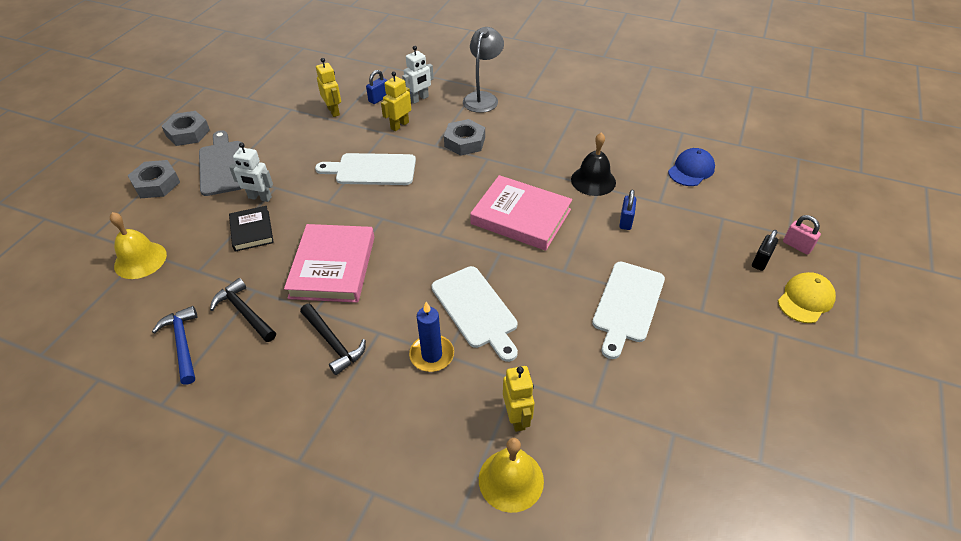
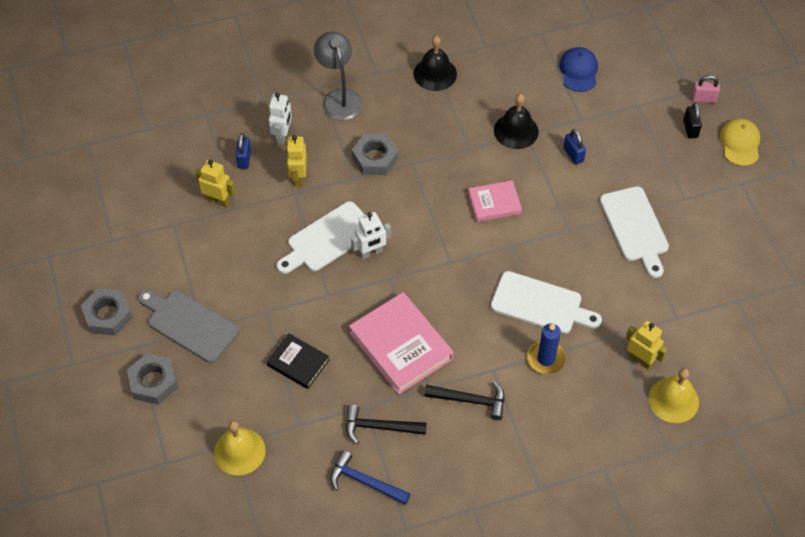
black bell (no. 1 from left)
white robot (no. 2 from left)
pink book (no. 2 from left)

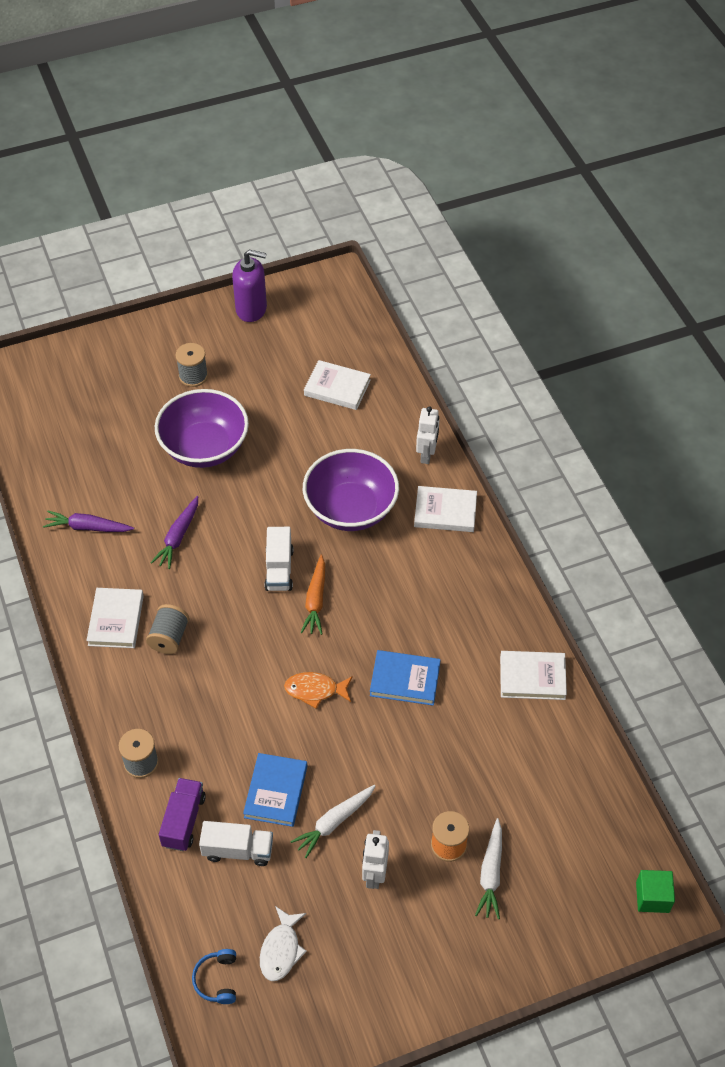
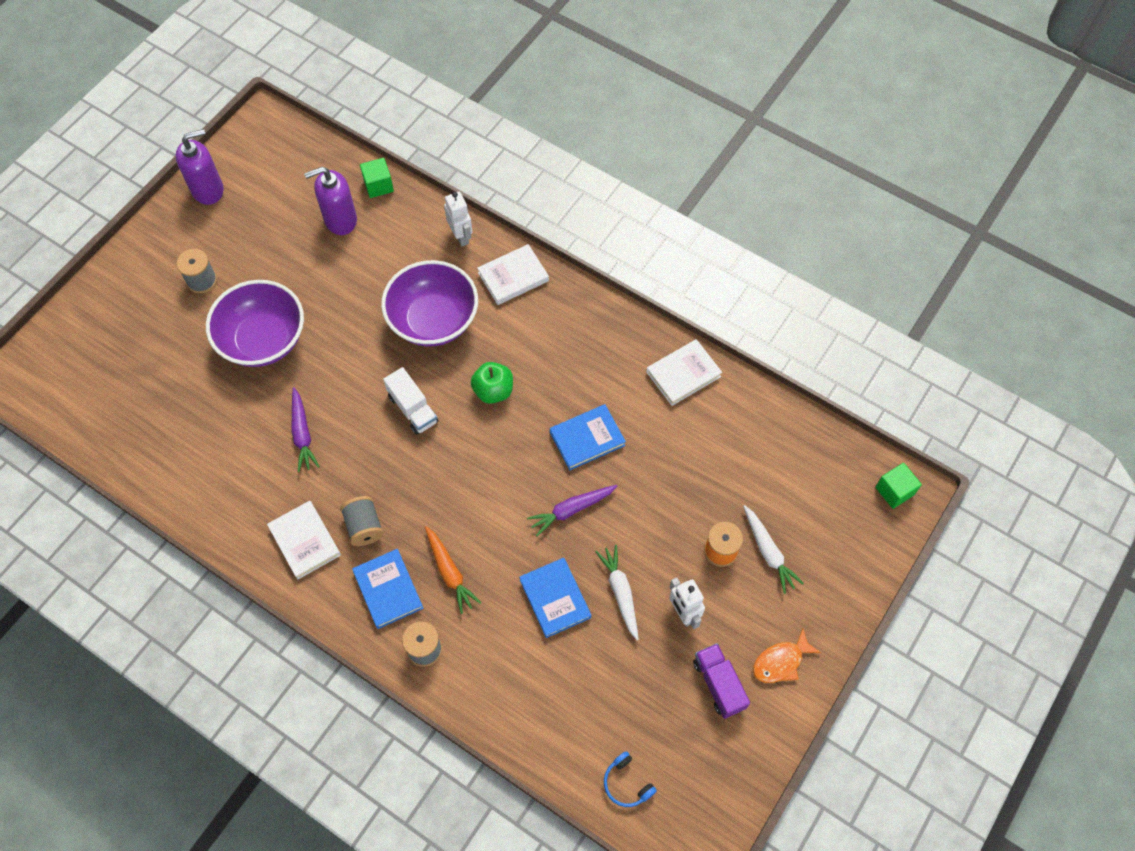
white truck (no. 1 from left in the first image)
white fish
blue book (no. 1 from left)
green cube (no. 1 from left)
green apple
purple carrot (no. 2 from left)
purple truck
orange fish
orange carrot
purple soap dispenser (no. 2 from left)
white carrot (no. 1 from left)

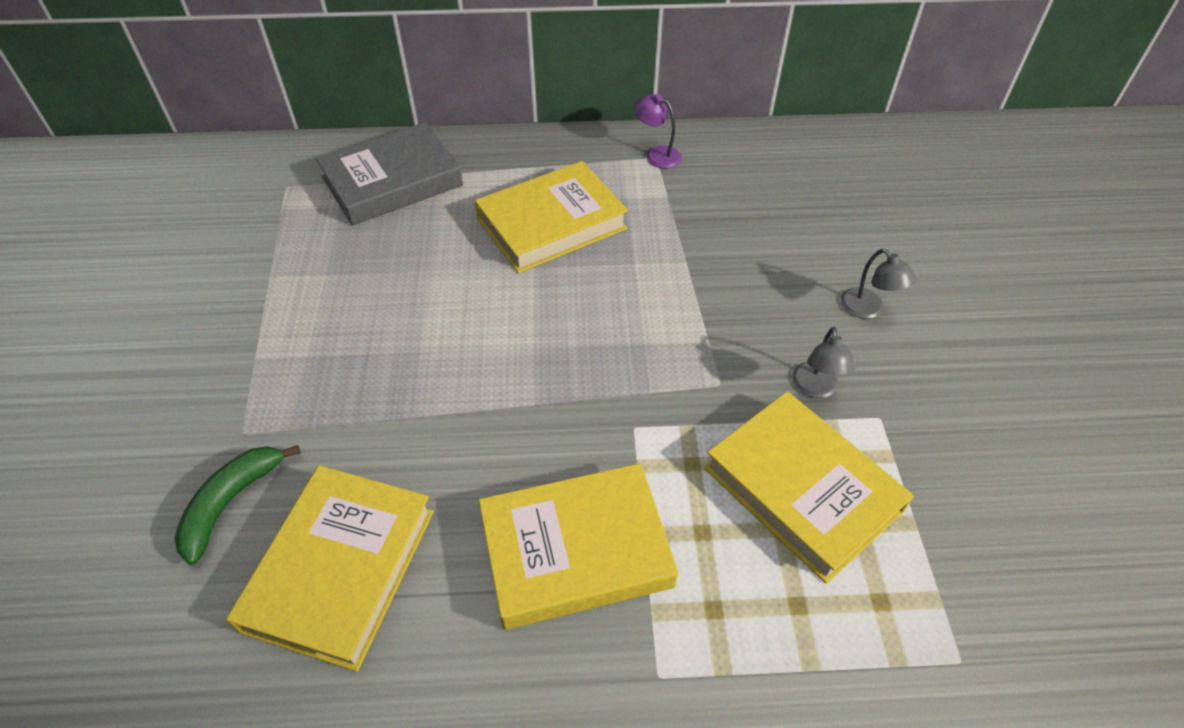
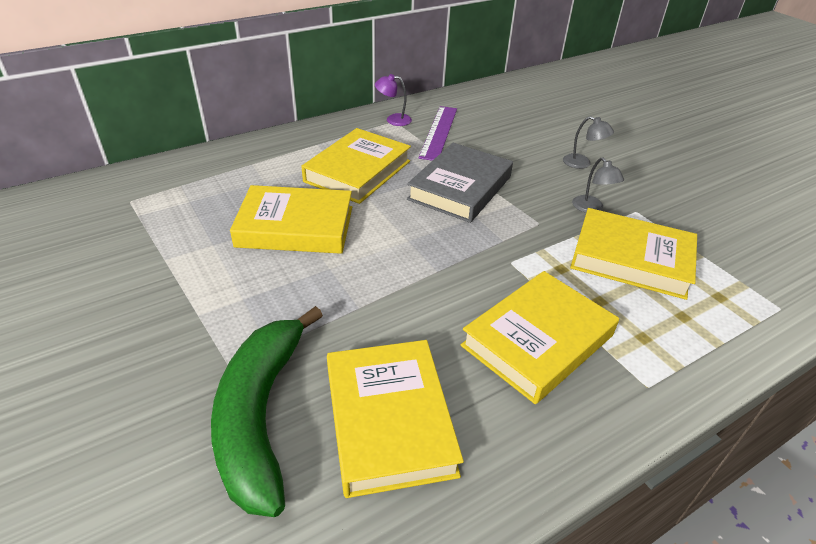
yellow book (no. 1 from left)
purple ruler
grey book
green banana

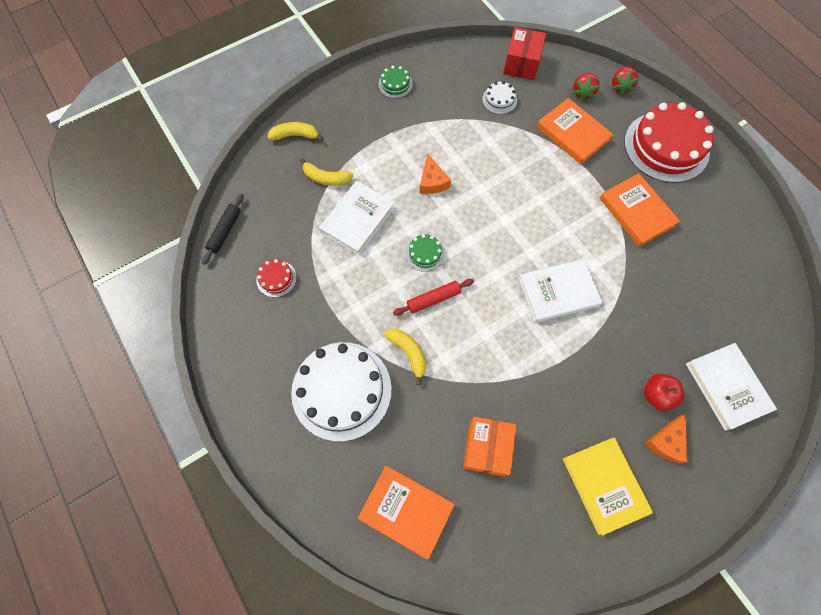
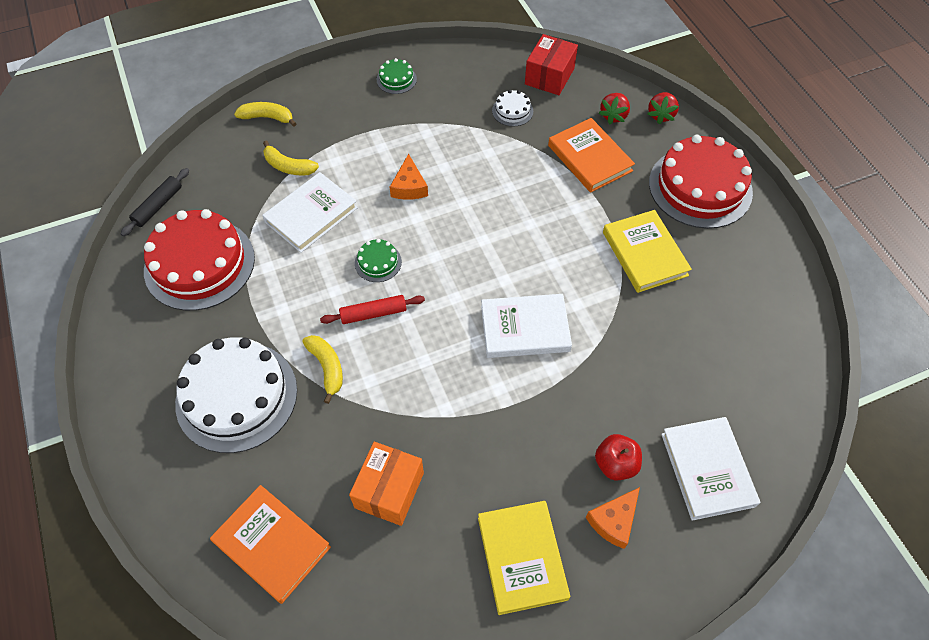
yellow book (no. 2 from left)
red cake (no. 1 from left)

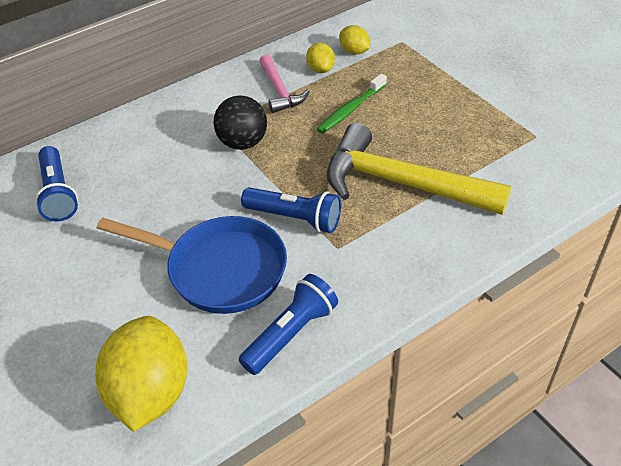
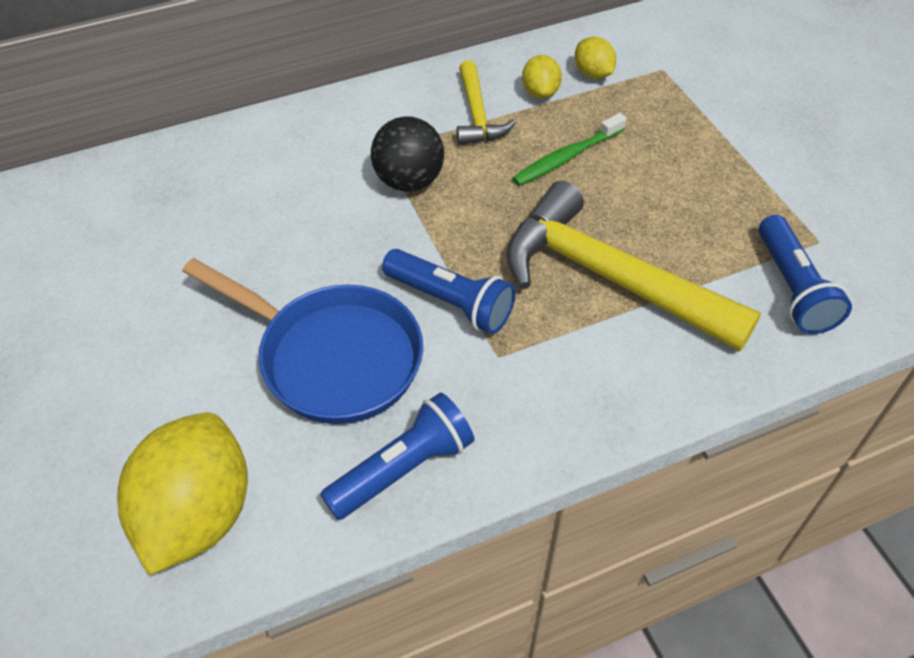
blue flashlight (no. 3 from left)
yellow hammer (no. 1 from left)

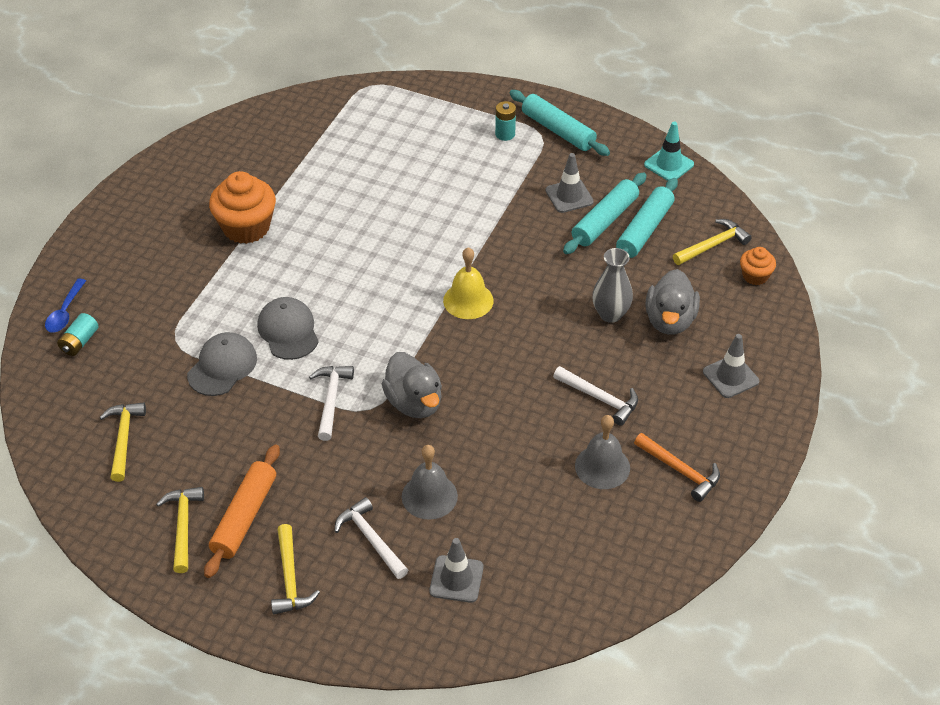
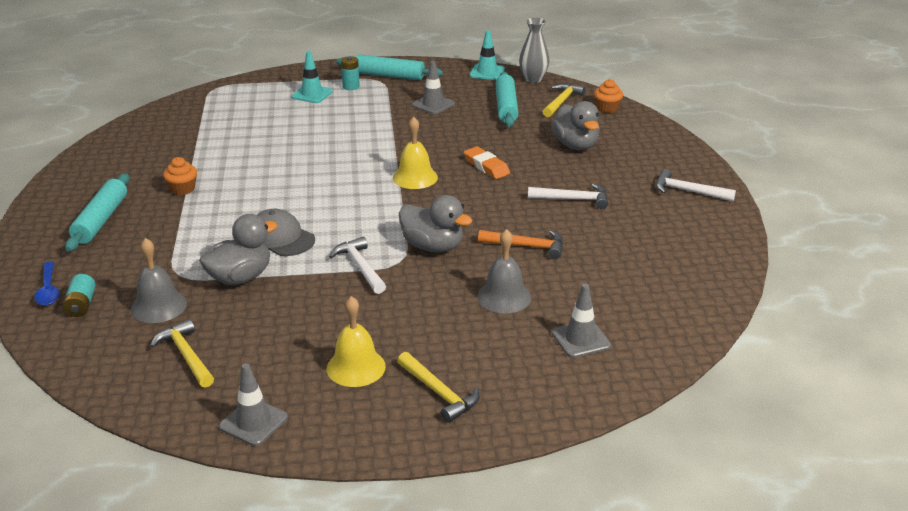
yellow hammer (no. 2 from left in the first image)
turquoise traffic cone (no. 1 from left)
orange eraser
white hammer (no. 3 from left)
turquoise rolling pin (no. 1 from left)
grey bell (no. 1 from left)
grey vase
orange hammer
grey traffic cone (no. 1 from left)
grey duck (no. 1 from left)
yellow bell (no. 1 from left)
orange cupcake (no. 1 from left)

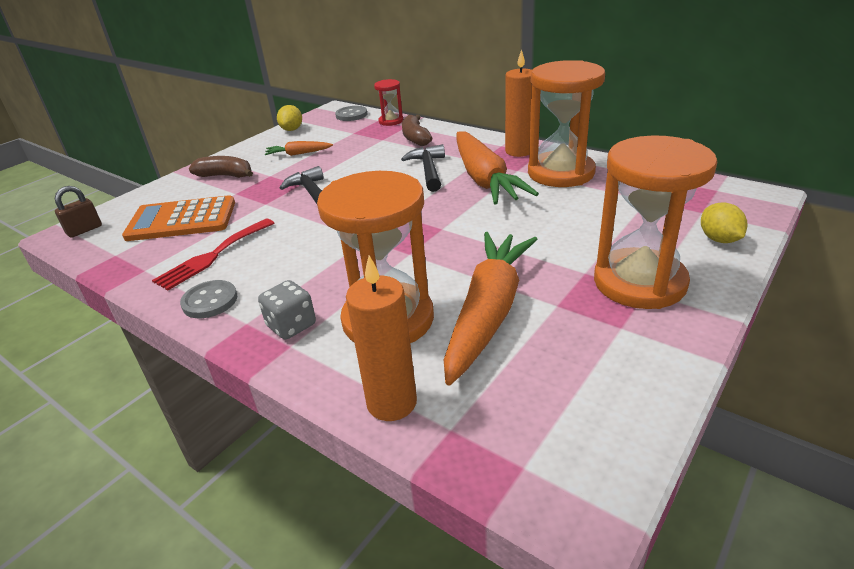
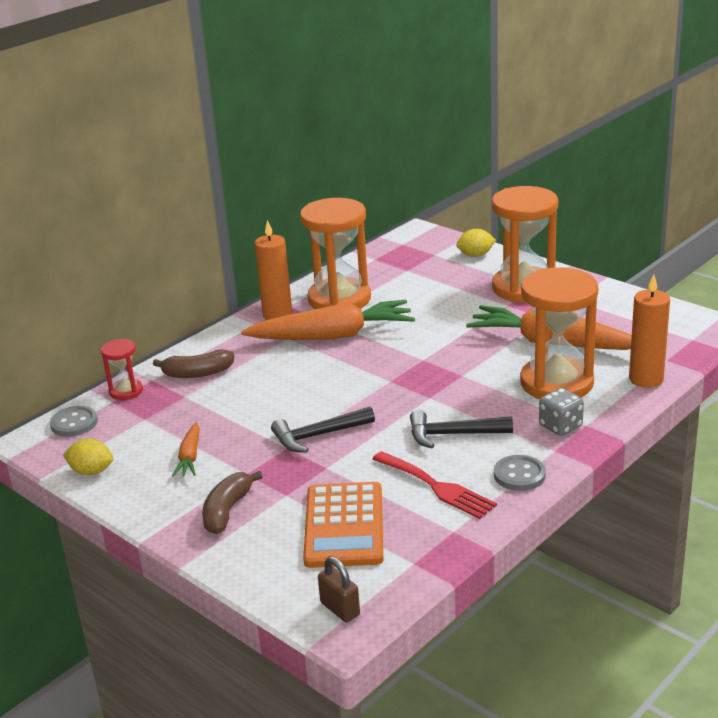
black hammer (no. 2 from left)

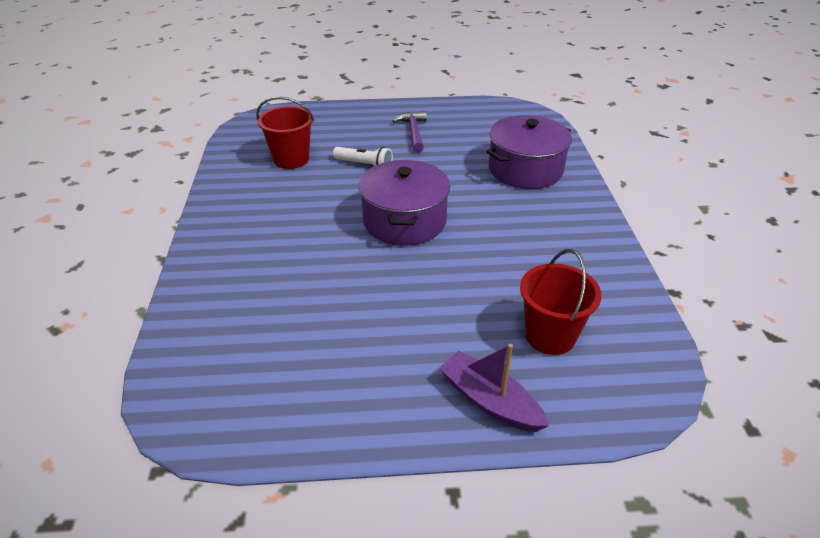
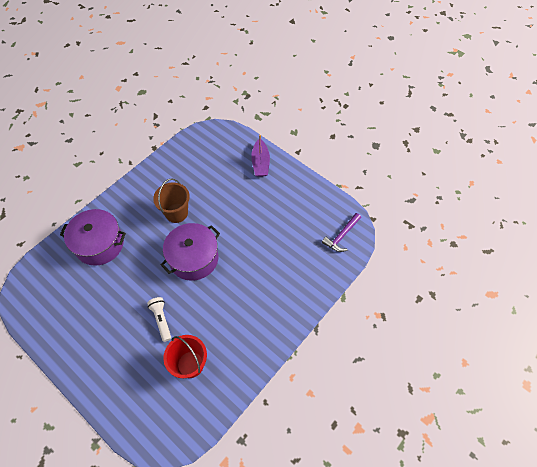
red bucket (no. 2 from left in the first image)
brown bucket
purple hammer

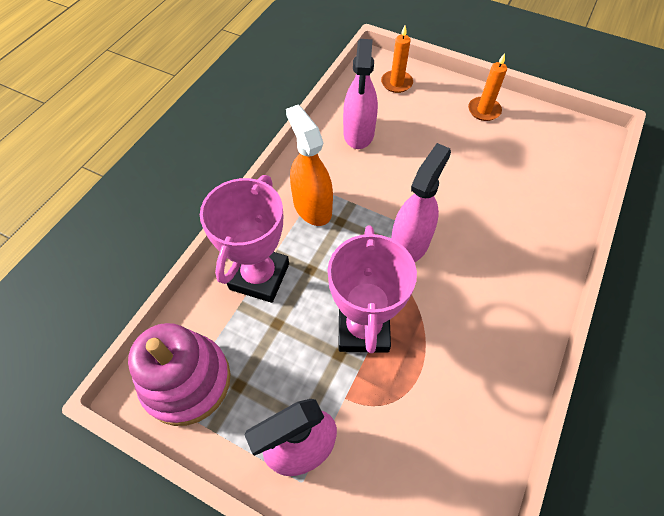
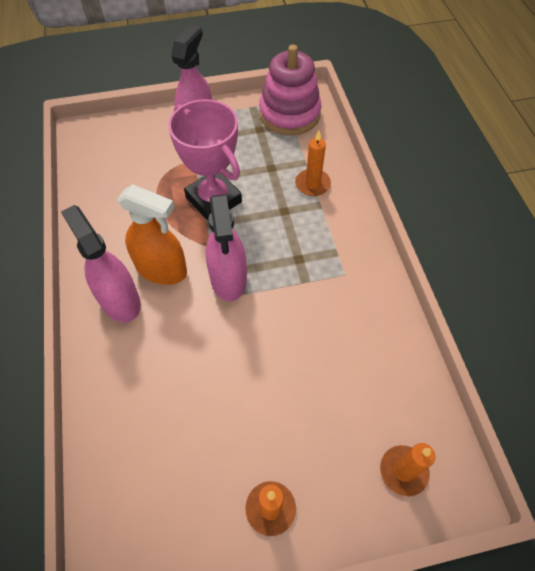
orange spray bottle
pink spray bottle (no. 1 from left)
orange candle (no. 2 from left)

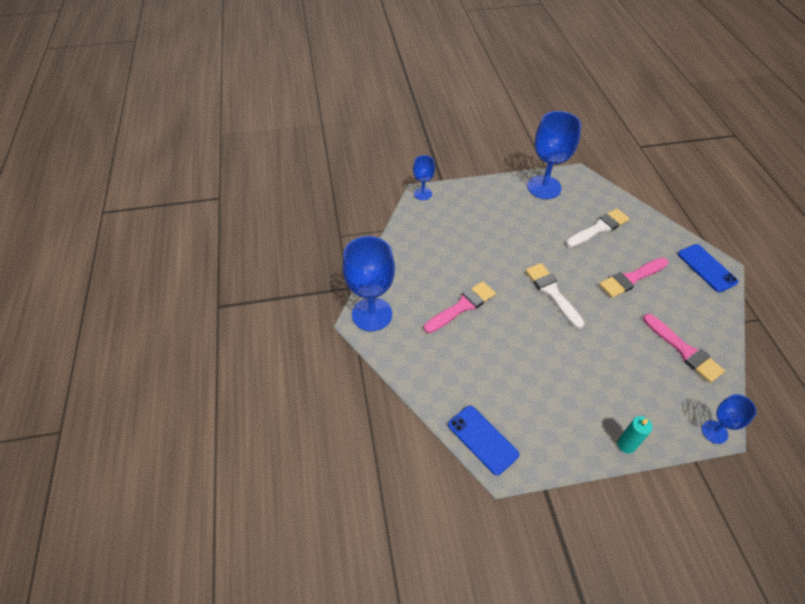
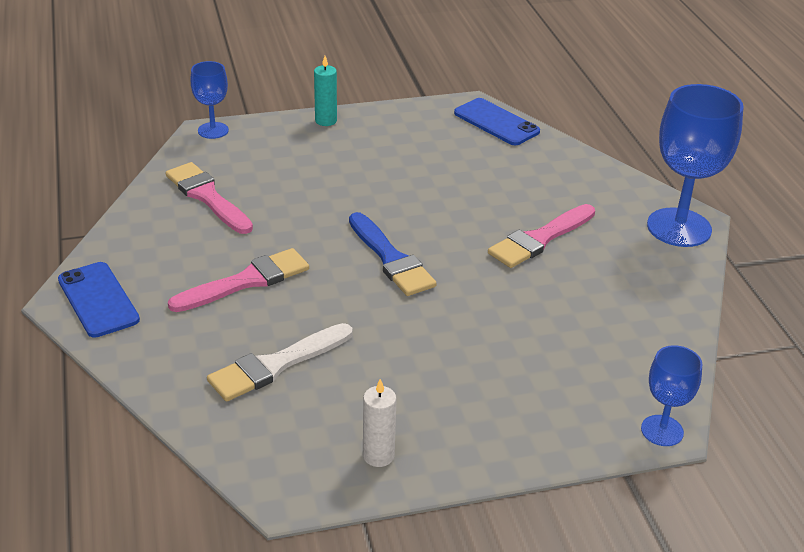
white candle
blue brush

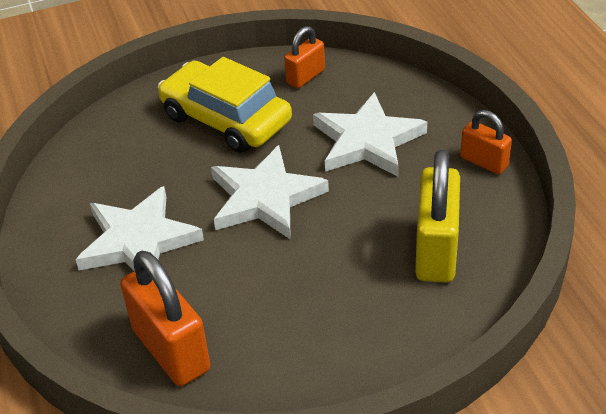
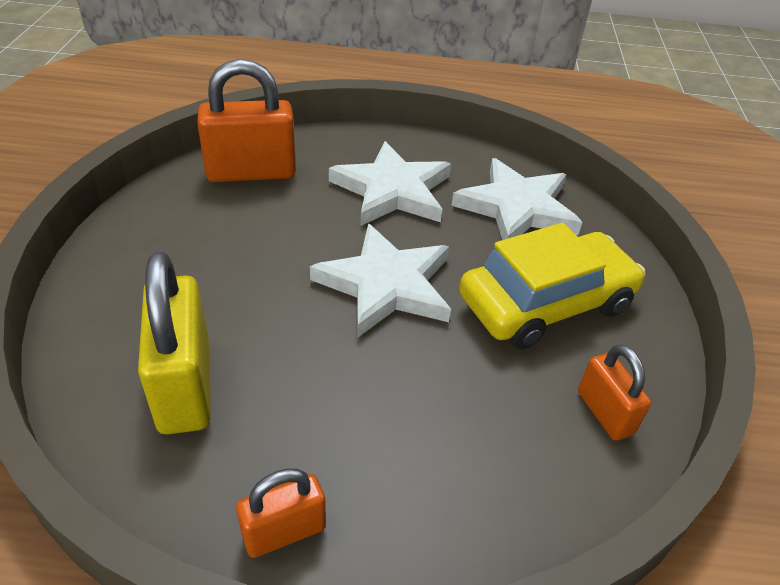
white star (no. 3 from left)
yellow padlock

